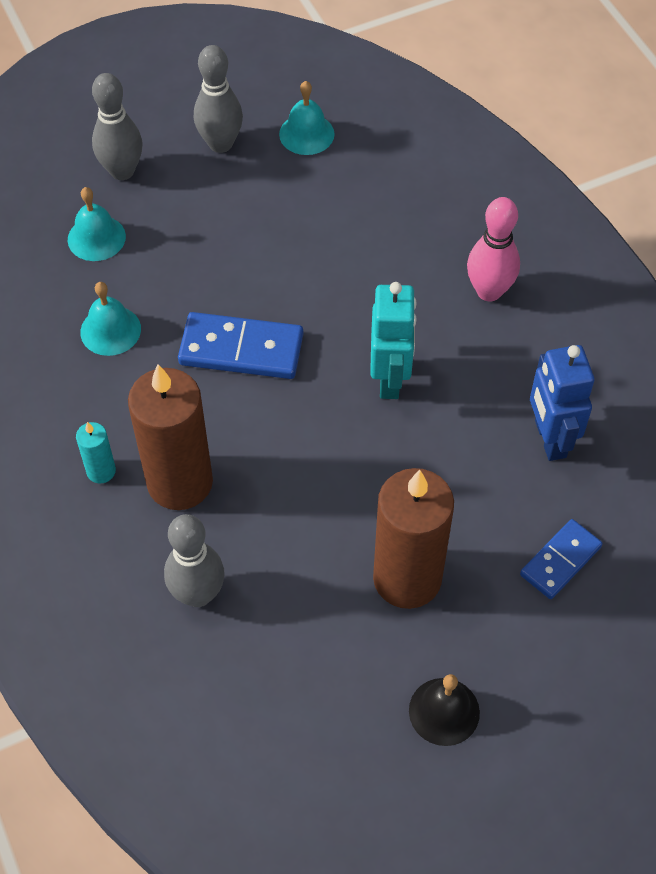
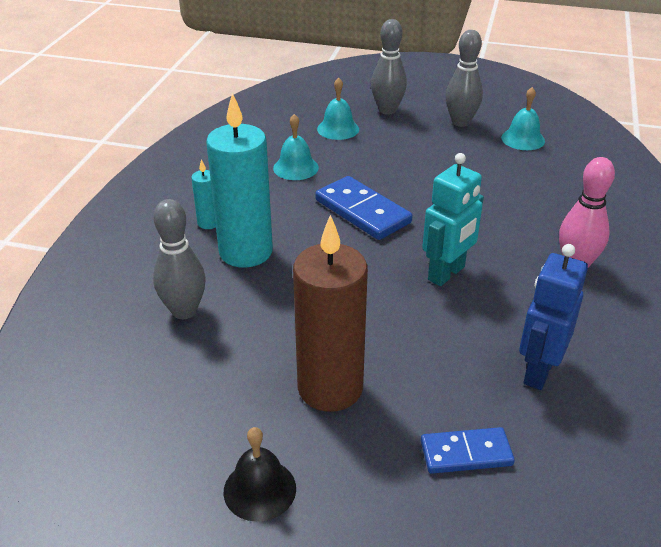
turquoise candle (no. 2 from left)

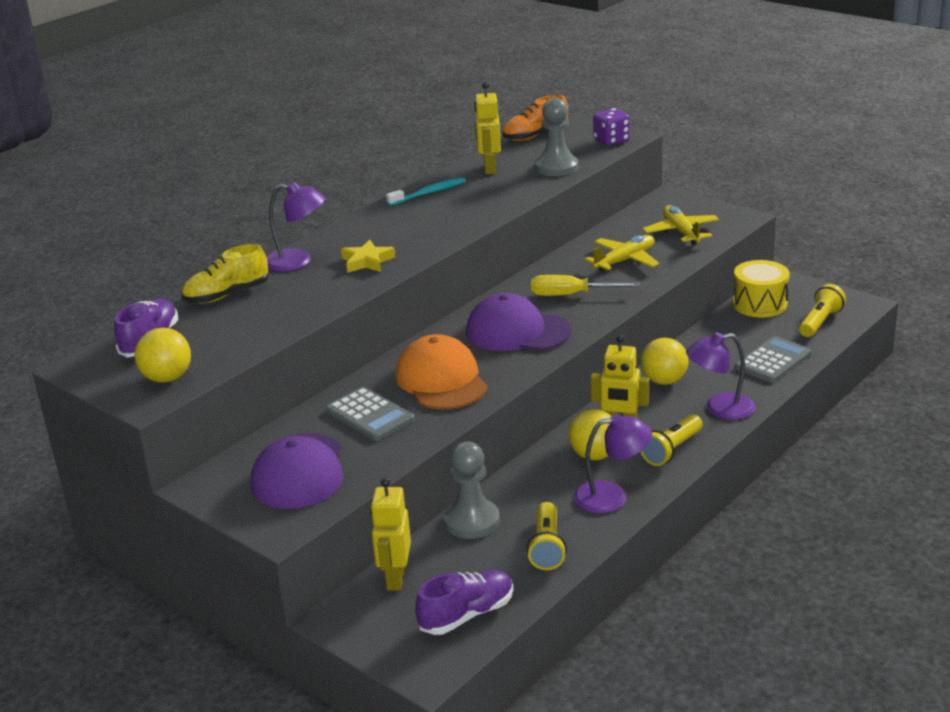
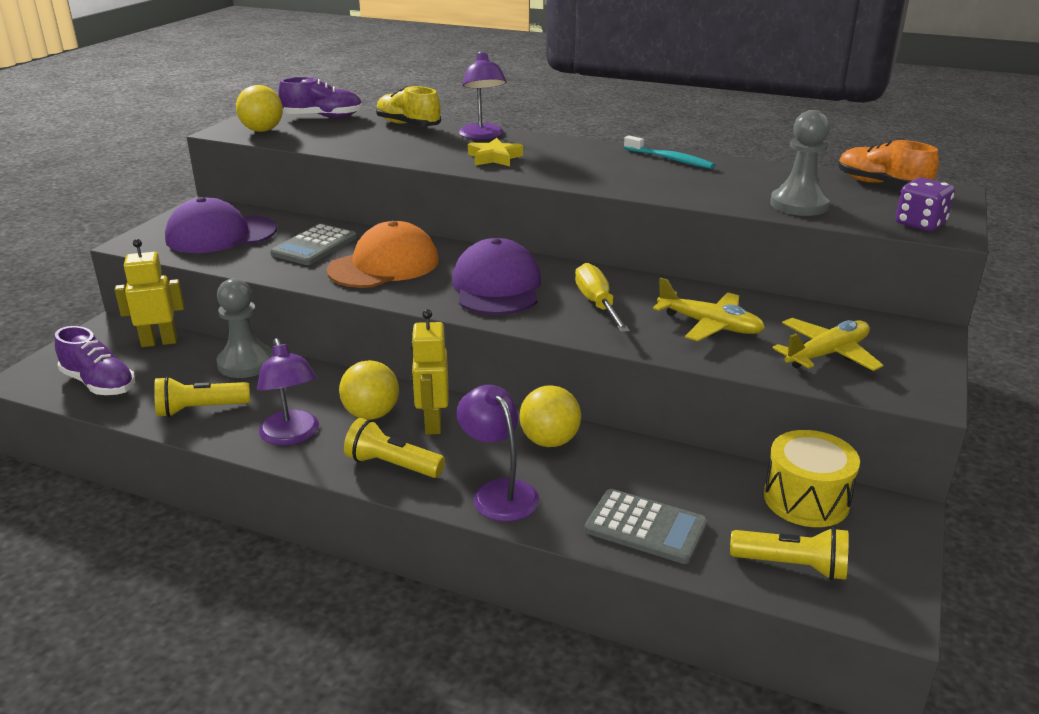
yellow robot (no. 2 from left in the first image)

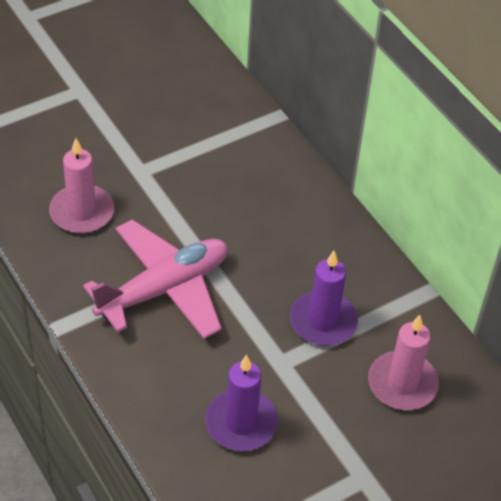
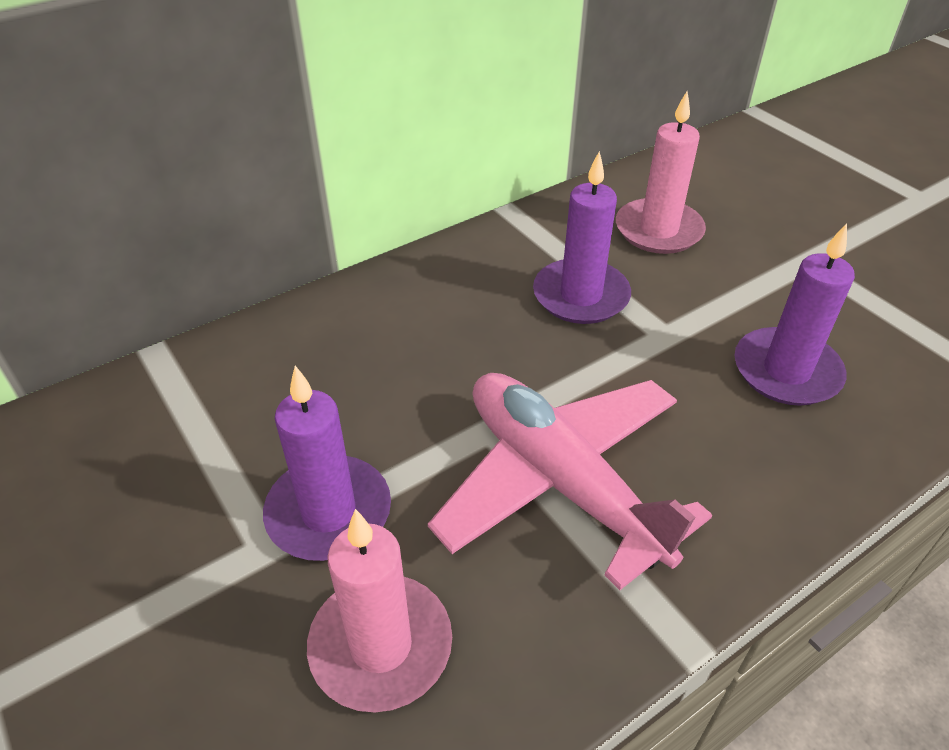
purple candle (no. 1 from left)

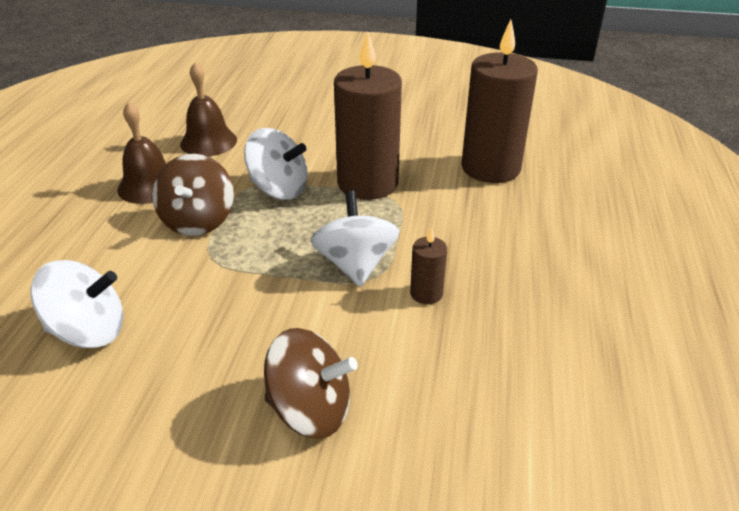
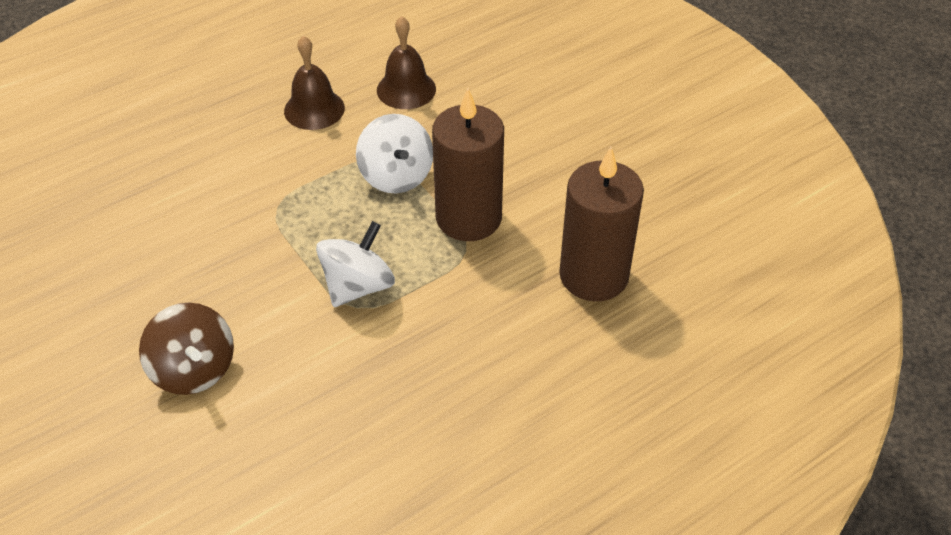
white spinning top (no. 1 from left in the first image)
brown spinning top (no. 1 from left in the first image)
brown candle (no. 2 from left in the first image)

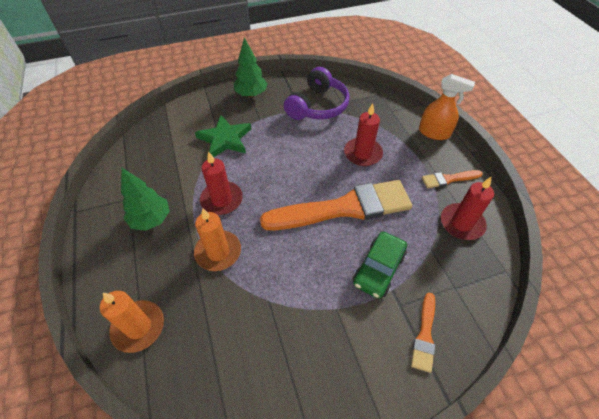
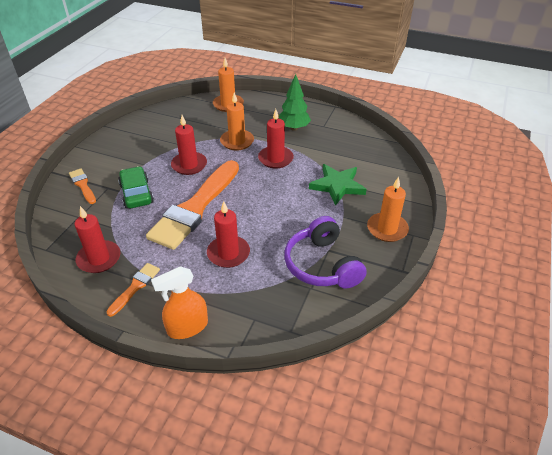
red candle (no. 2 from left)
orange candle (no. 3 from left)

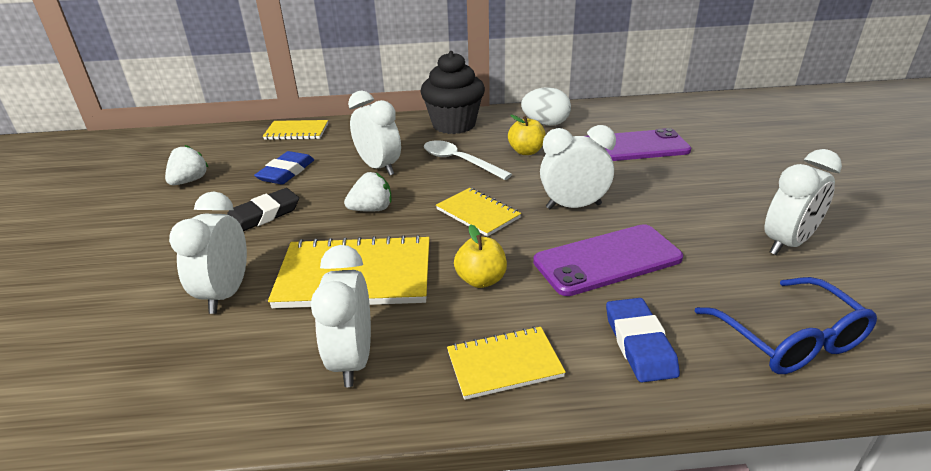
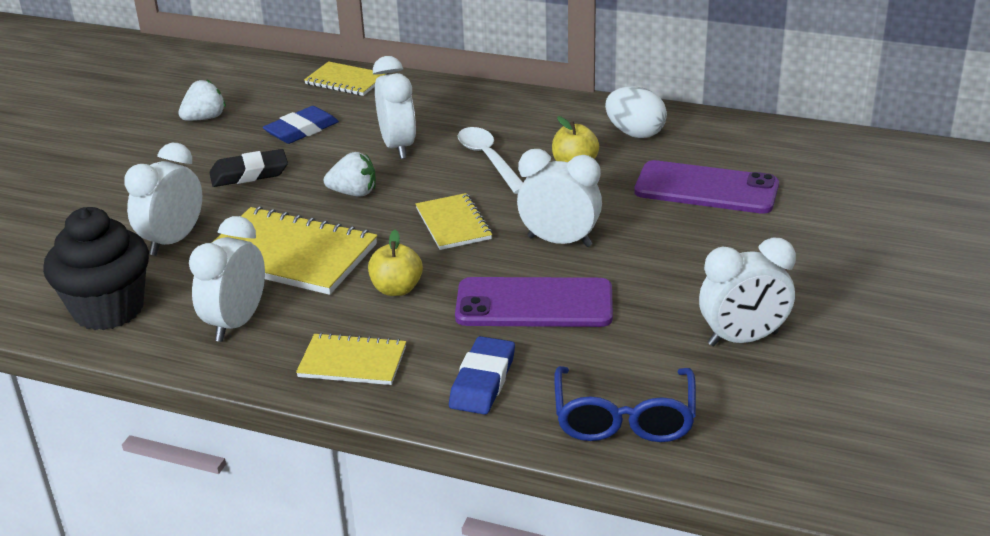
black cupcake

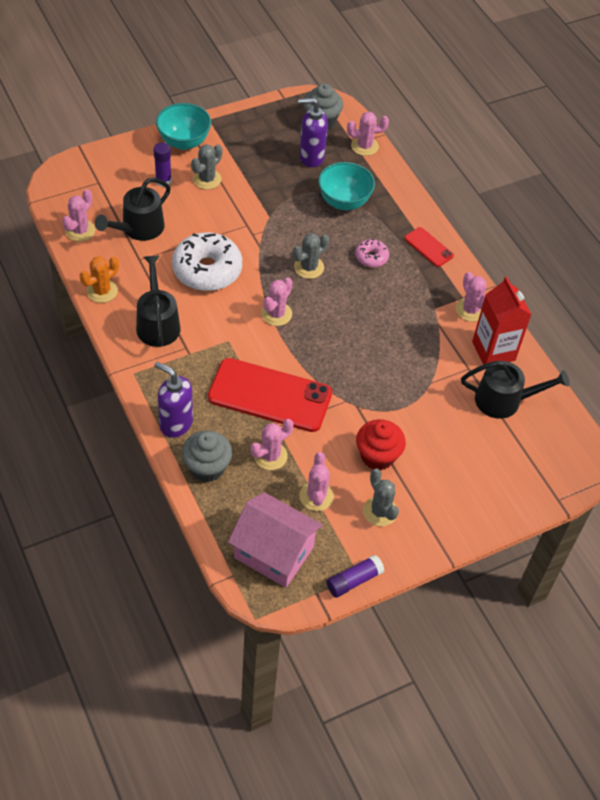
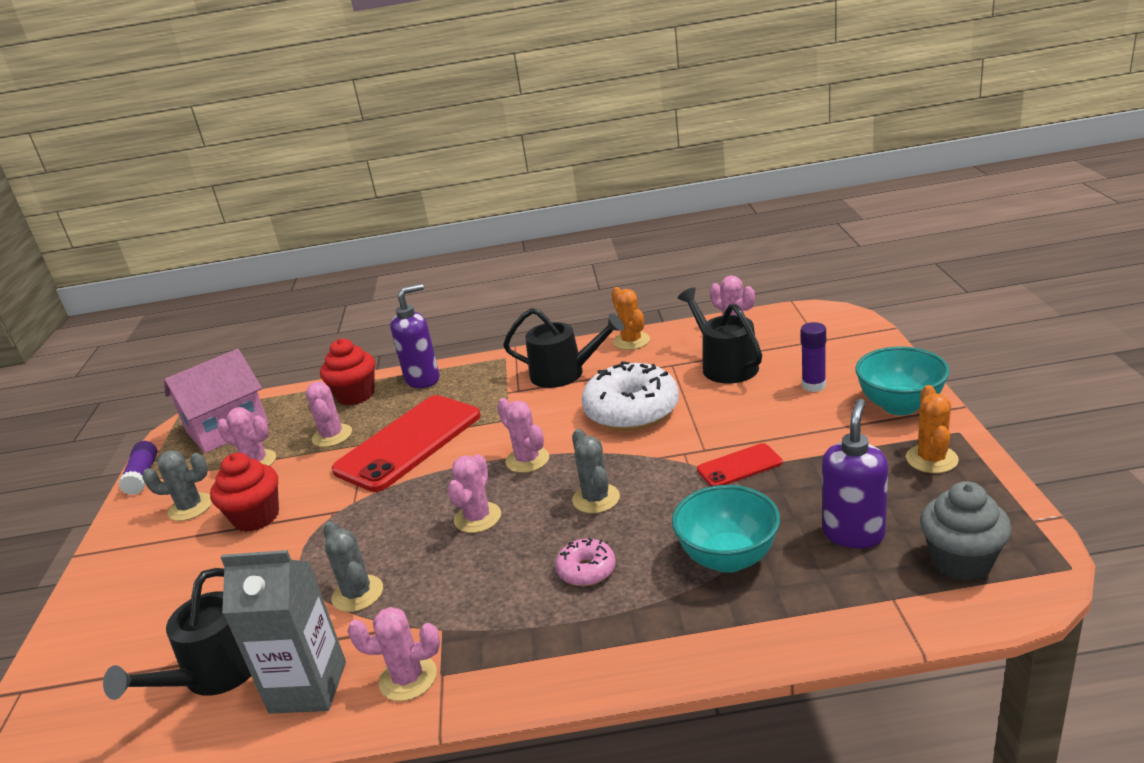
orange cactus (no. 2 from left)
grey cactus (no. 2 from left)
pink cactus (no. 4 from left)
red phone (no. 2 from left)
red cupcake (no. 2 from left)
grey carton

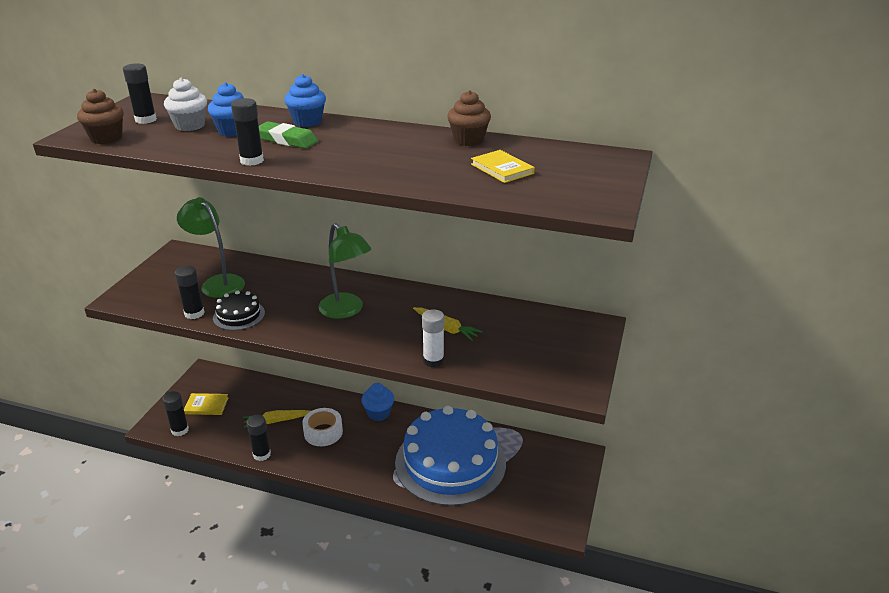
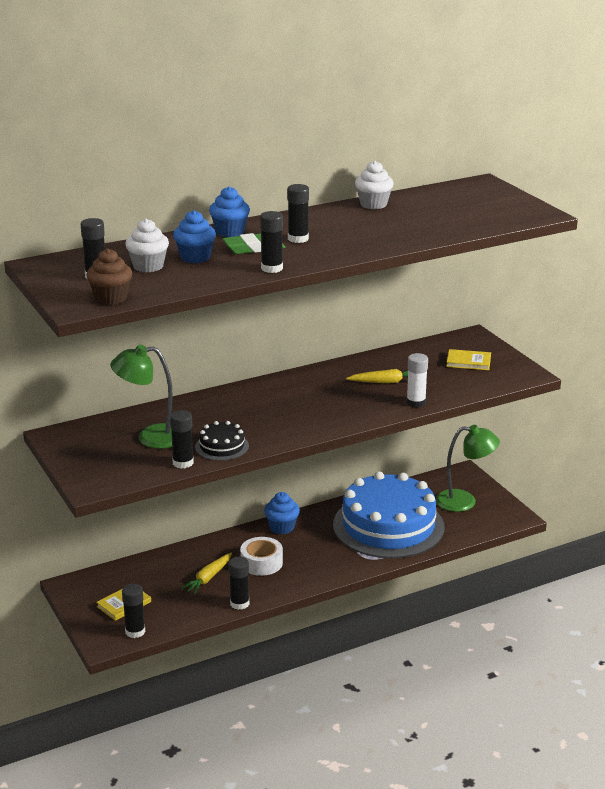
black glue stick (no. 6 from left)
green lamp (no. 2 from left)
yellow book (no. 2 from left)
white cupcake (no. 2 from left)

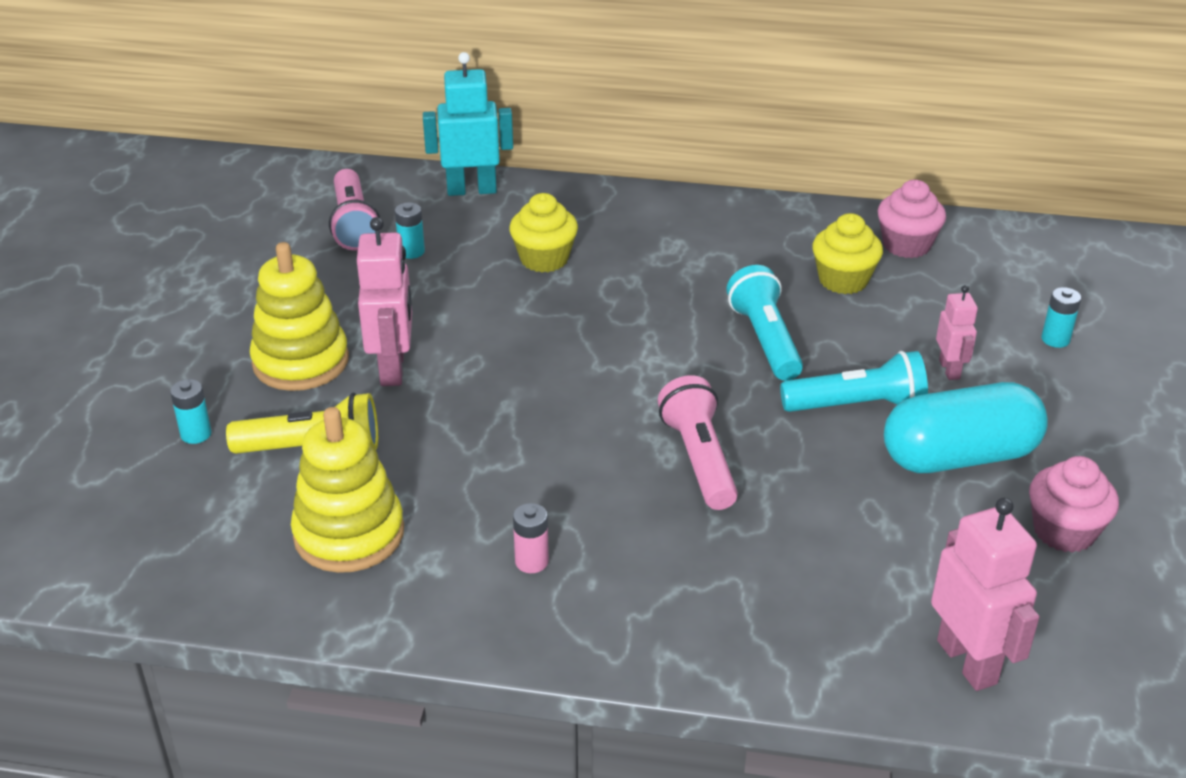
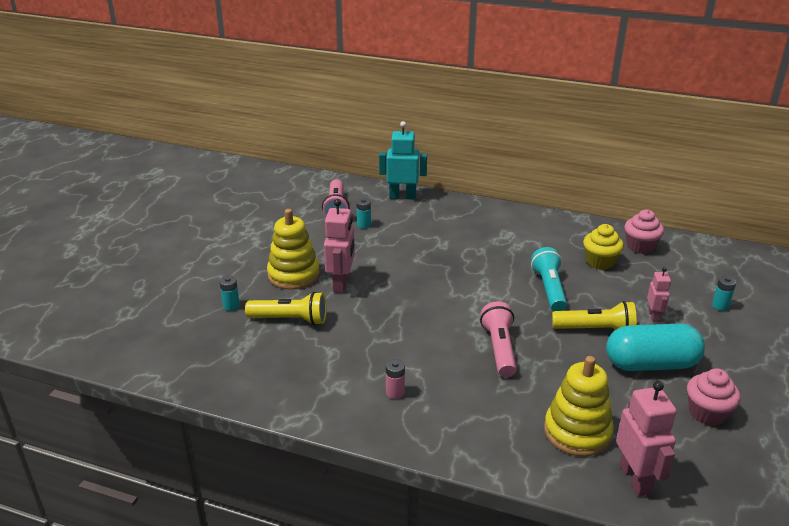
yellow cupcake (no. 1 from left in the first image)
yellow stacking toy (no. 2 from left)
yellow flashlight (no. 2 from left)

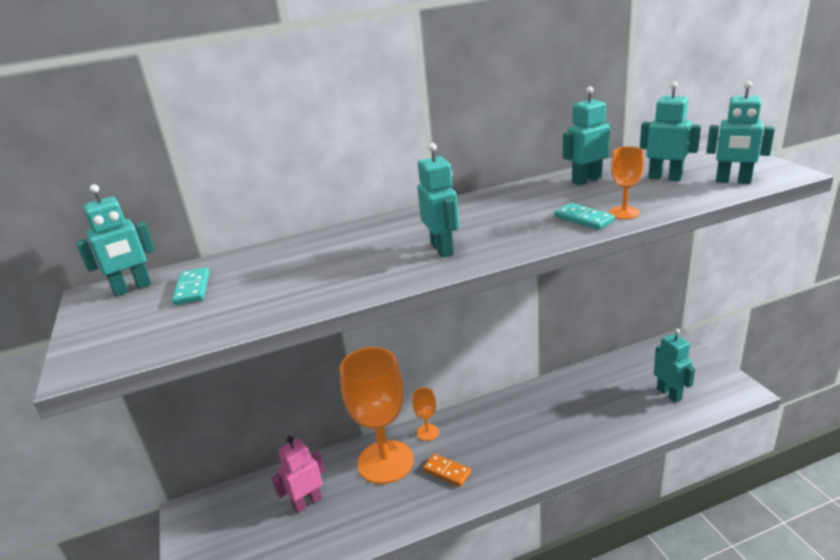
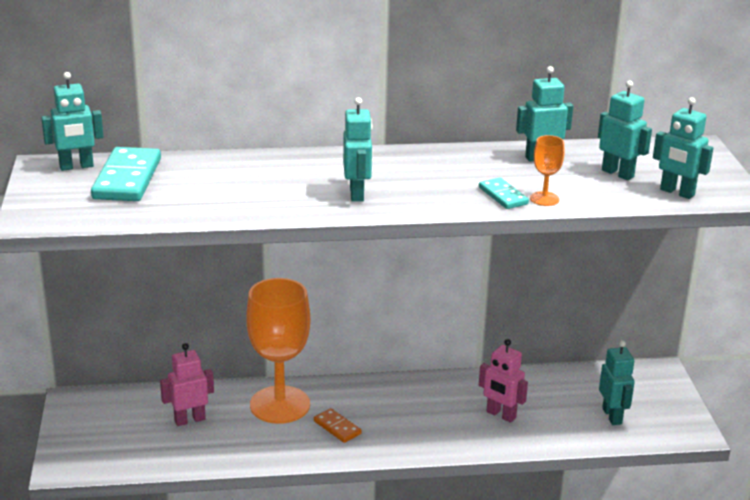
orange goblet (no. 2 from left in the first image)
pink robot (no. 2 from left)
turquoise domino (no. 1 from left)

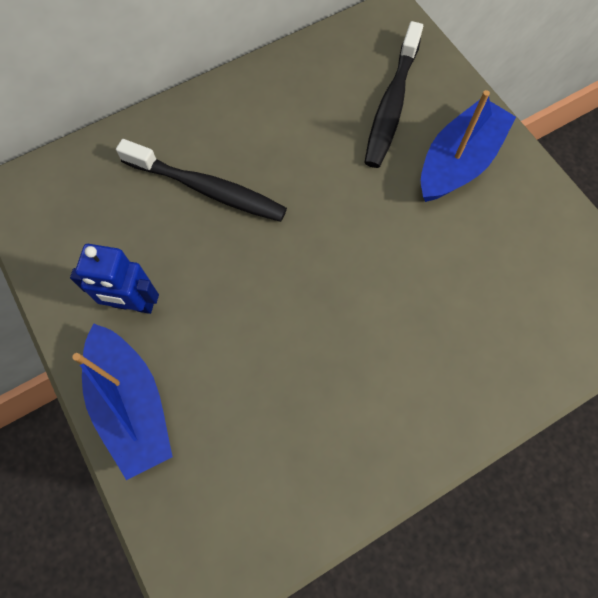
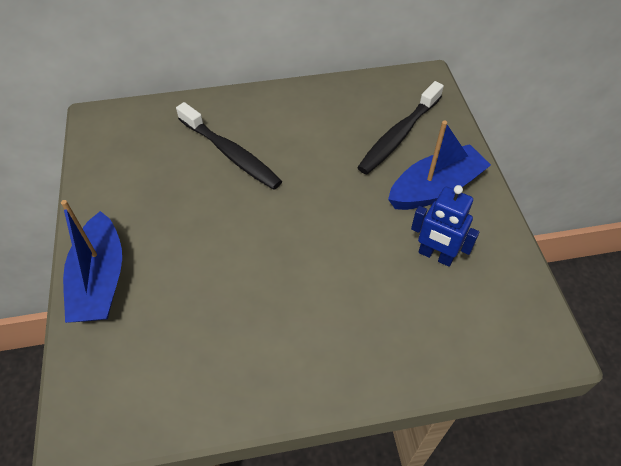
blue robot

